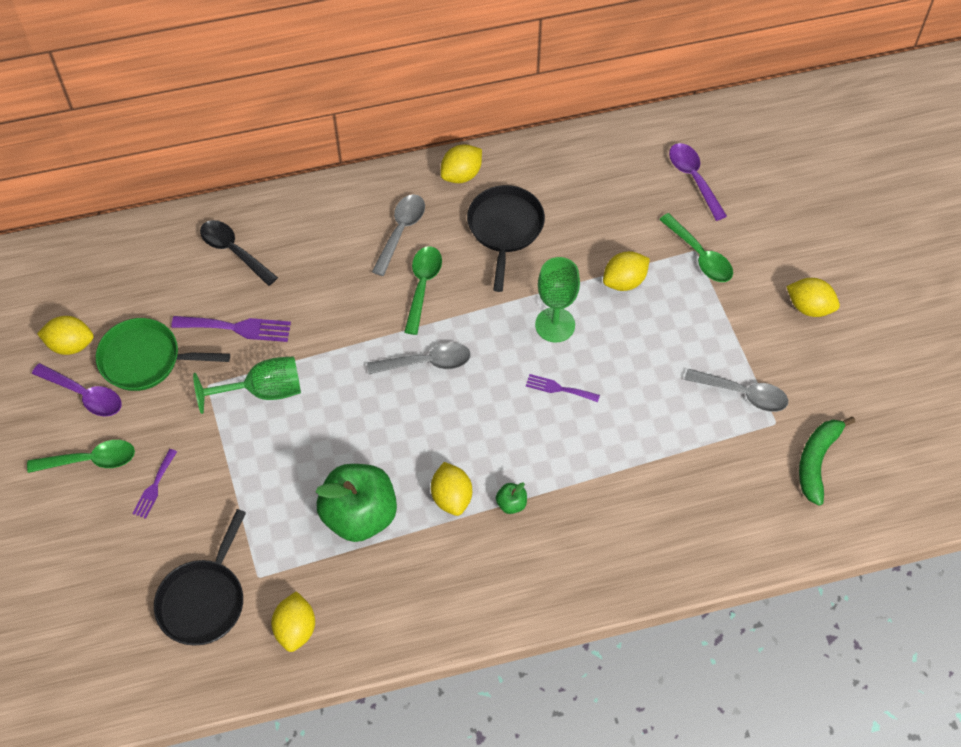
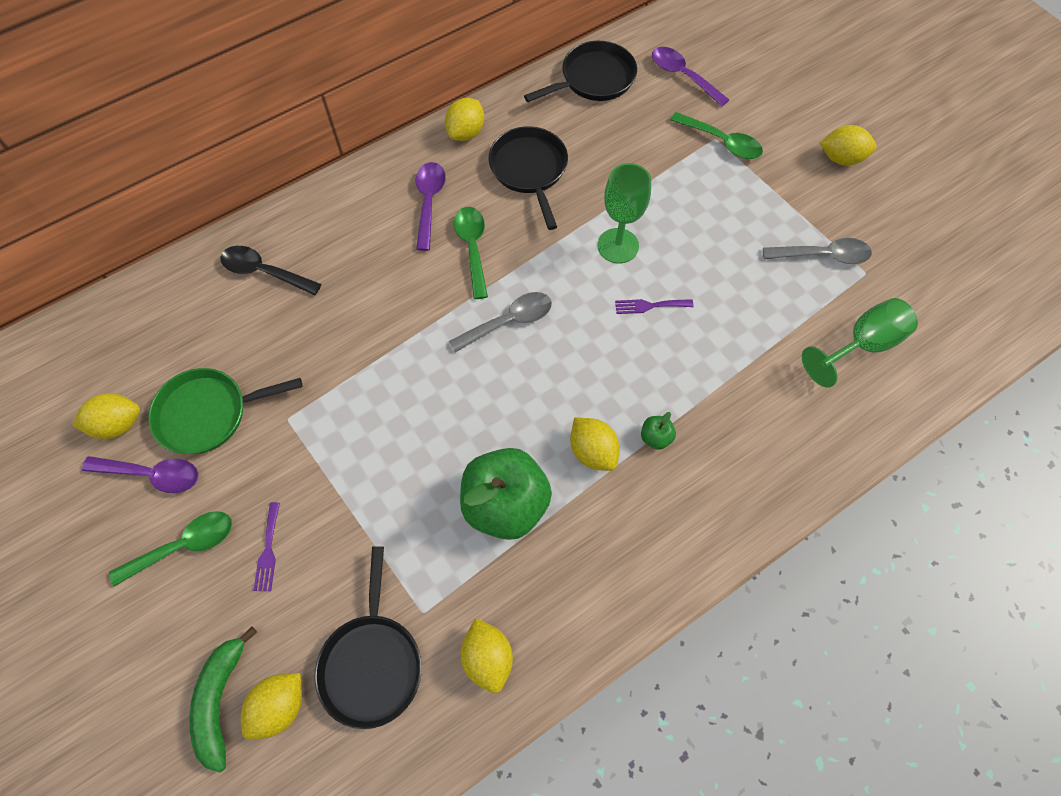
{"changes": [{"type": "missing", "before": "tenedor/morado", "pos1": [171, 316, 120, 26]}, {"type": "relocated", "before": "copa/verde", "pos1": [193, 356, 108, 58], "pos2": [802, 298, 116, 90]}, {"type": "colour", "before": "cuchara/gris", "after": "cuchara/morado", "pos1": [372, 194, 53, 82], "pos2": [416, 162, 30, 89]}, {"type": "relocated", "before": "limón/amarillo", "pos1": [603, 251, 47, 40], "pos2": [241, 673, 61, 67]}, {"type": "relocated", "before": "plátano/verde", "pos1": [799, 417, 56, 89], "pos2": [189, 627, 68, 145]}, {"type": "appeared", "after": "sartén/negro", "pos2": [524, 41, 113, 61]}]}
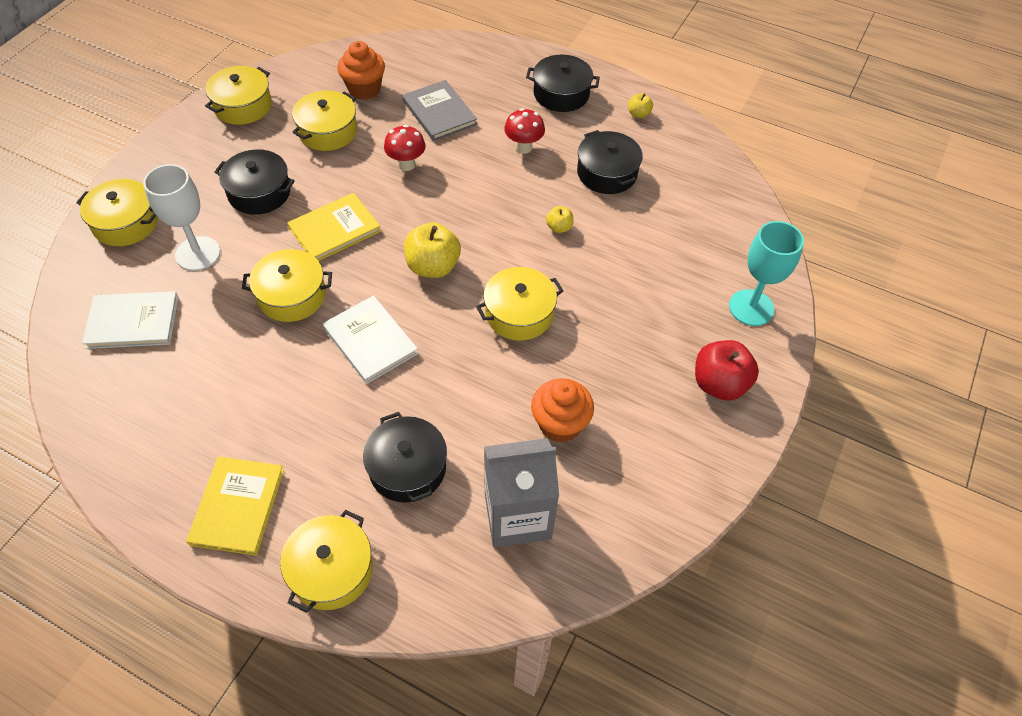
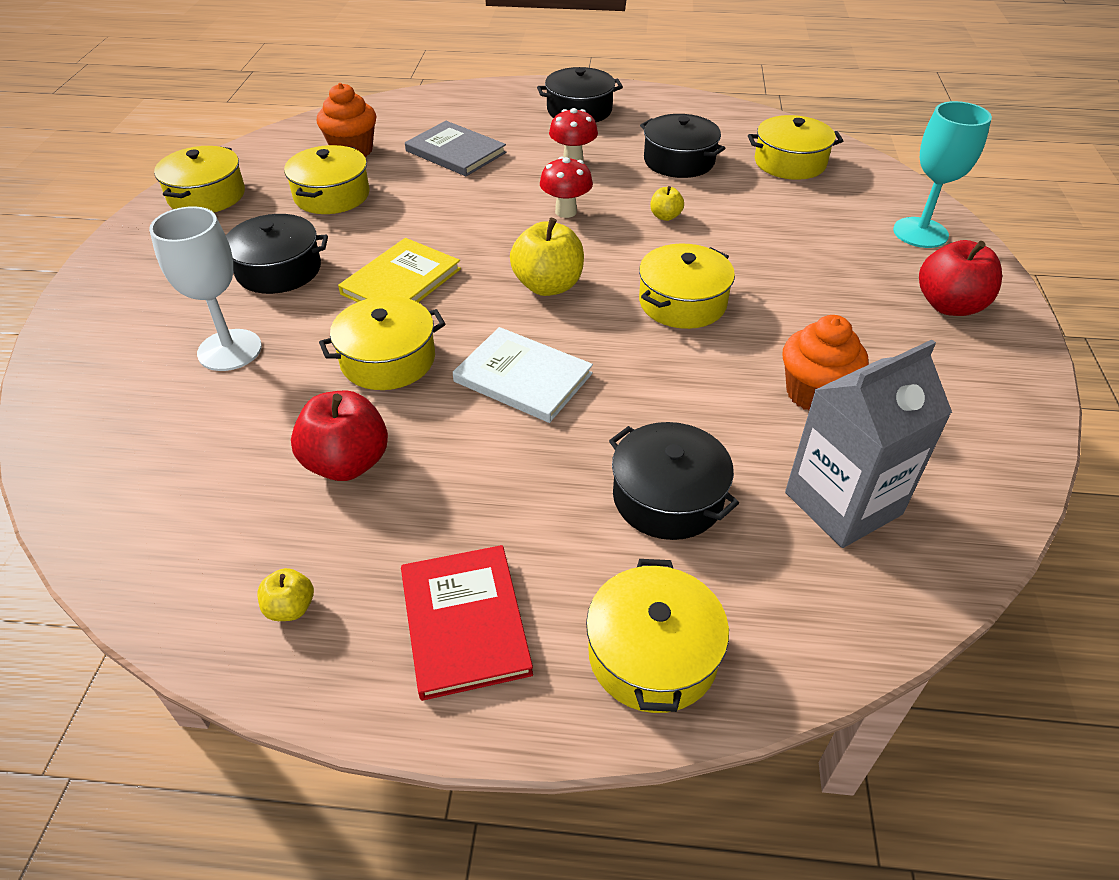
{"changes": [{"type": "relocated", "before": "olla/amarillo", "pos1": [76, 179, 82, 67], "pos2": [748, 115, 95, 65]}, {"type": "missing", "before": "libro/blanco", "pos1": [82, 291, 96, 58]}, {"type": "colour", "before": "libro/amarillo", "after": "libro/rojo", "pos1": [186, 456, 98, 100], "pos2": [401, 545, 132, 156]}, {"type": "relocated", "before": "seta/rojo", "pos1": [384, 125, 42, 46], "pos2": [540, 157, 53, 61]}, {"type": "relocated", "before": "manzana/amarillo", "pos1": [628, 93, 25, 25], "pos2": [257, 568, 57, 53]}, {"type": "appeared", "after": "manzana/rojo", "pos2": [291, 390, 97, 91]}]}
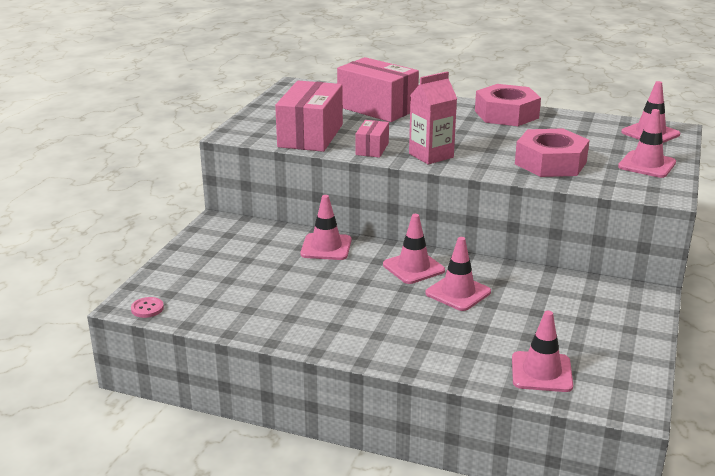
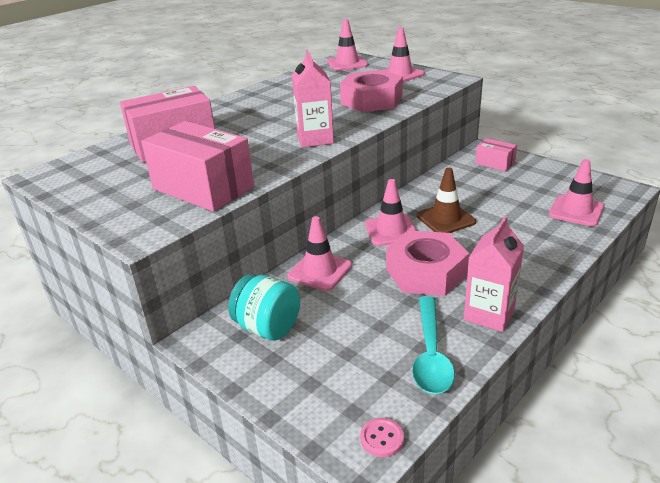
{"changes": [{"type": "relocated", "before": "caja/rosa", "pos1": [356, 120, 33, 38], "pos2": [475, 138, 42, 33]}, {"type": "colour", "before": "cono de tráfico/rosa", "after": "cono de tráfico/marrón", "pos1": [425, 237, 66, 74], "pos2": [417, 168, 59, 65]}, {"type": "relocated", "before": "tuerca/rosa", "pos1": [475, 84, 66, 42], "pos2": [386, 231, 83, 65]}, {"type": "appeared", "after": "tarro/turquesa", "pos2": [228, 274, 72, 67]}, {"type": "appeared", "after": "cuchara/turquesa", "pos2": [412, 296, 43, 98]}, {"type": "appeared", "after": "cartón de leche/rosa", "pos2": [464, 216, 60, 116]}]}
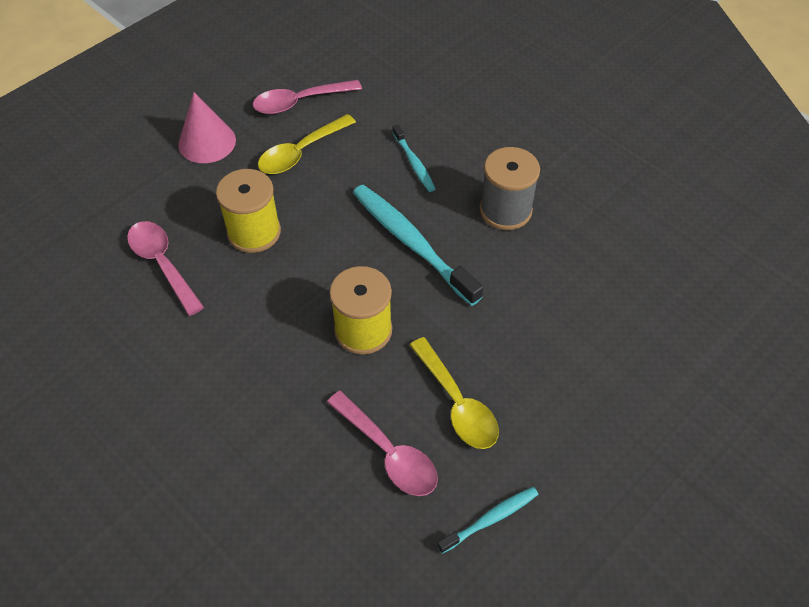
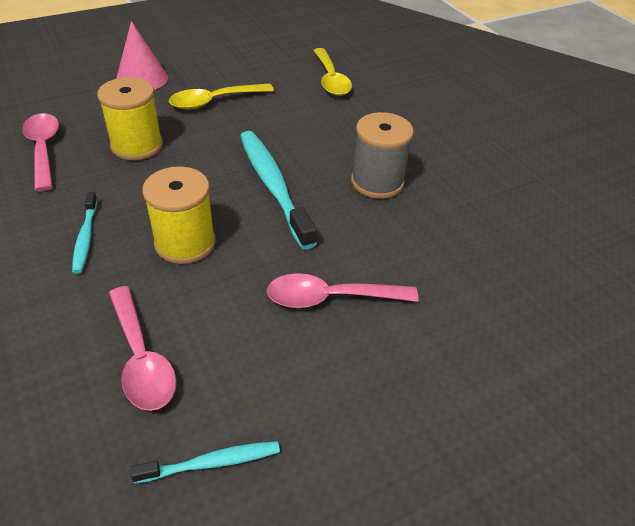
{"changes": [{"type": "relocated", "before": "cuchara/rosa", "pos1": [253, 80, 109, 34], "pos2": [267, 273, 152, 35]}, {"type": "relocated", "before": "cepillo de dientes/turquesa", "pos1": [392, 124, 43, 68], "pos2": [72, 192, 26, 82]}, {"type": "relocated", "before": "cuchara/amarillo", "pos1": [410, 337, 89, 112], "pos2": [313, 48, 39, 48]}]}
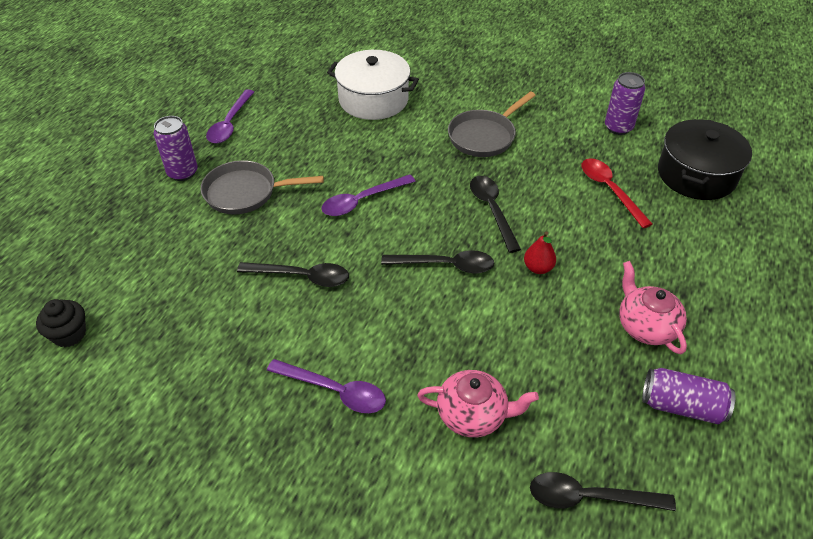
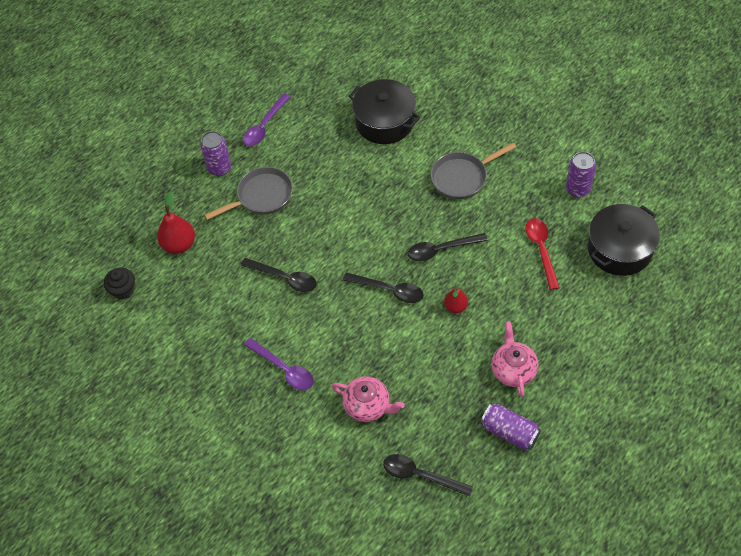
{"changes": [{"type": "spun", "before": "sartén/gris", "pos1": [200, 160, 124, 54], "pos2": [204, 167, 89, 53], "turn": 135}, {"type": "missing", "before": "cuchara/morado", "pos1": [321, 174, 95, 42]}, {"type": "colour", "before": "olla/blanco", "after": "olla/negro", "pos1": [327, 50, 92, 70], "pos2": [348, 79, 72, 65]}, {"type": "spun", "before": "cuchara/negro", "pos1": [470, 176, 51, 77], "pos2": [408, 233, 80, 28], "turn": -105}, {"type": "appeared", "after": "pera/rojo", "pos2": [157, 191, 38, 63]}]}
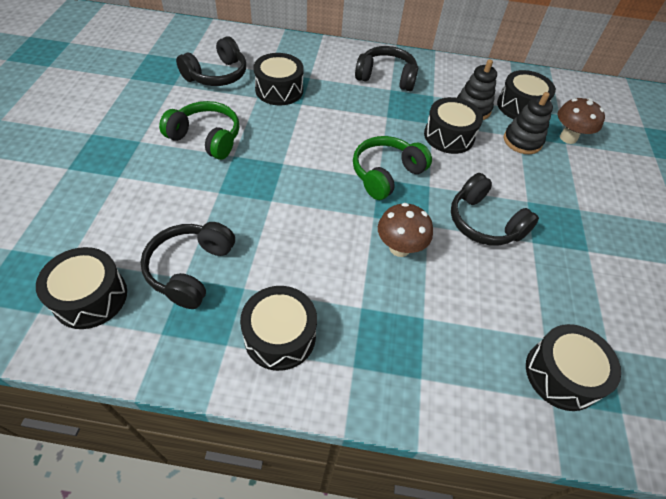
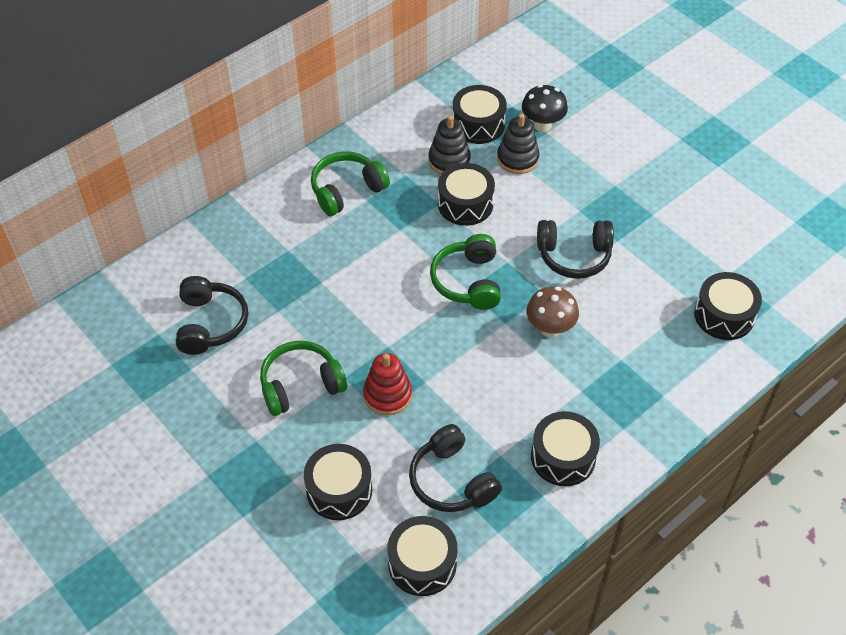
{"changes": [{"type": "relocated", "before": "tambor/negro", "pos1": [253, 53, 51, 52], "pos2": [304, 444, 68, 76]}, {"type": "colour", "before": "auriculares/negro", "after": "auriculares/verde", "pos1": [355, 46, 63, 45], "pos2": [311, 151, 79, 65]}, {"type": "colour", "before": "seta/marrón", "after": "seta/negro", "pos1": [557, 98, 48, 46], "pos2": [522, 85, 46, 47]}, {"type": "appeared", "after": "juguete apilable/rojo", "pos2": [363, 353, 49, 62]}]}
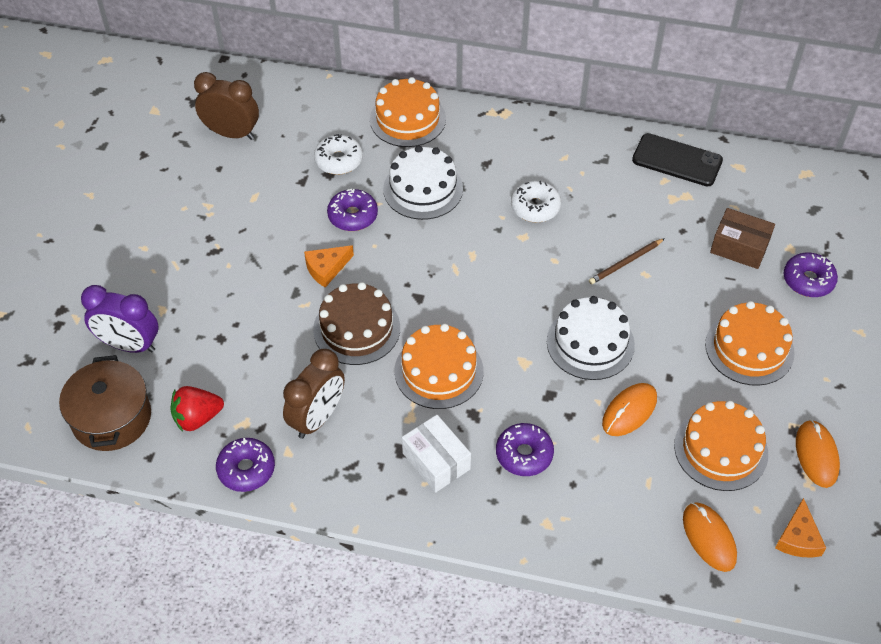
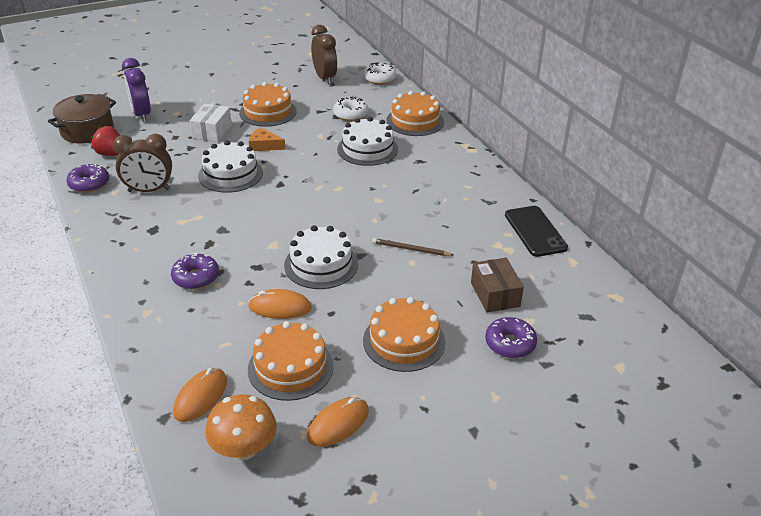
{"changes": [{"type": "colour", "before": "tarta/marrón", "after": "tarta/blanco", "pos1": [313, 282, 87, 83], "pos2": [198, 140, 65, 53]}, {"type": "missing", "before": "rosquilla/morado", "pos1": [327, 189, 51, 42]}, {"type": "relocated", "before": "tarta/naranja", "pos1": [394, 324, 90, 85], "pos2": [239, 82, 58, 45]}, {"type": "relocated", "before": "caja/blanco", "pos1": [402, 415, 69, 77], "pos2": [190, 104, 42, 38]}, {"type": "relocated", "before": "rosquilla/blanco", "pos1": [511, 181, 50, 41], "pos2": [364, 62, 33, 23]}, {"type": "exchanged", "before": "queso/naranja", "after": "seta/naranja", "pos1": [775, 498, 51, 59], "pos2": [205, 394, 72, 66]}]}
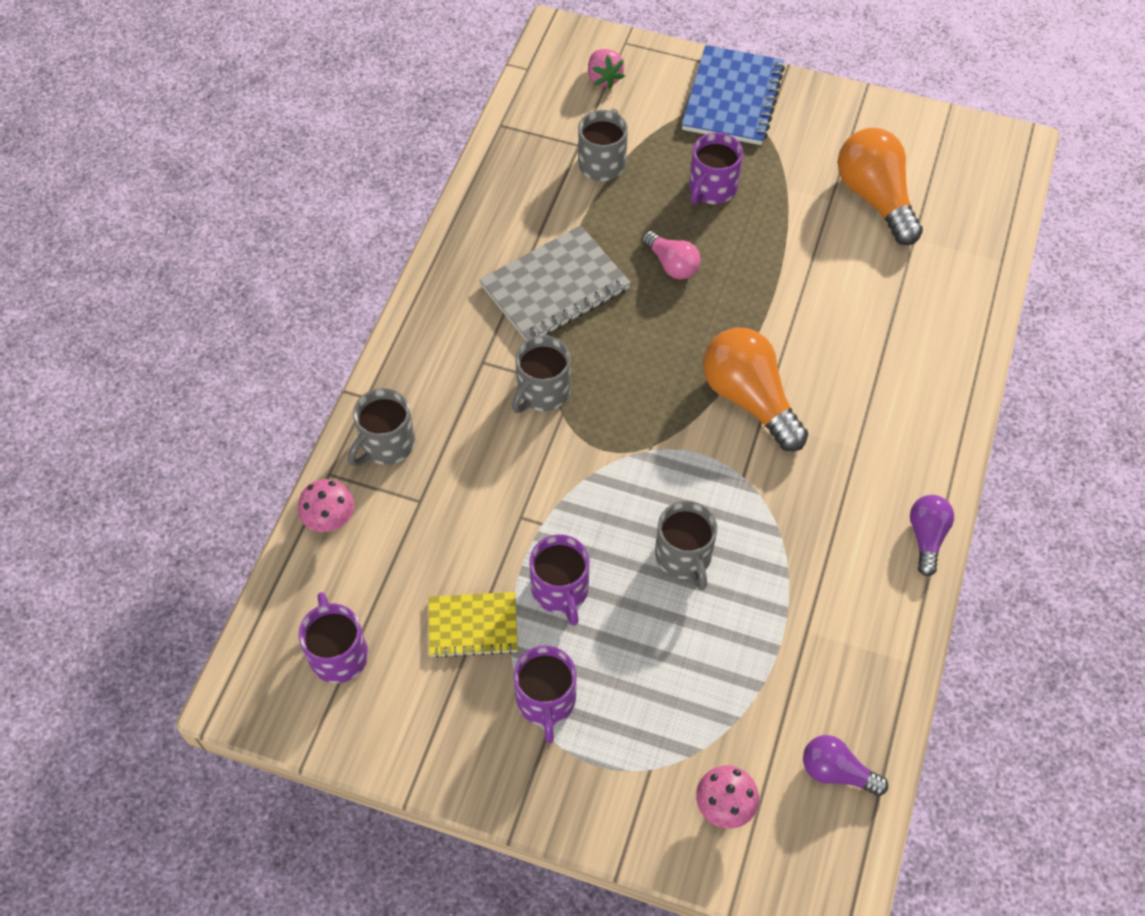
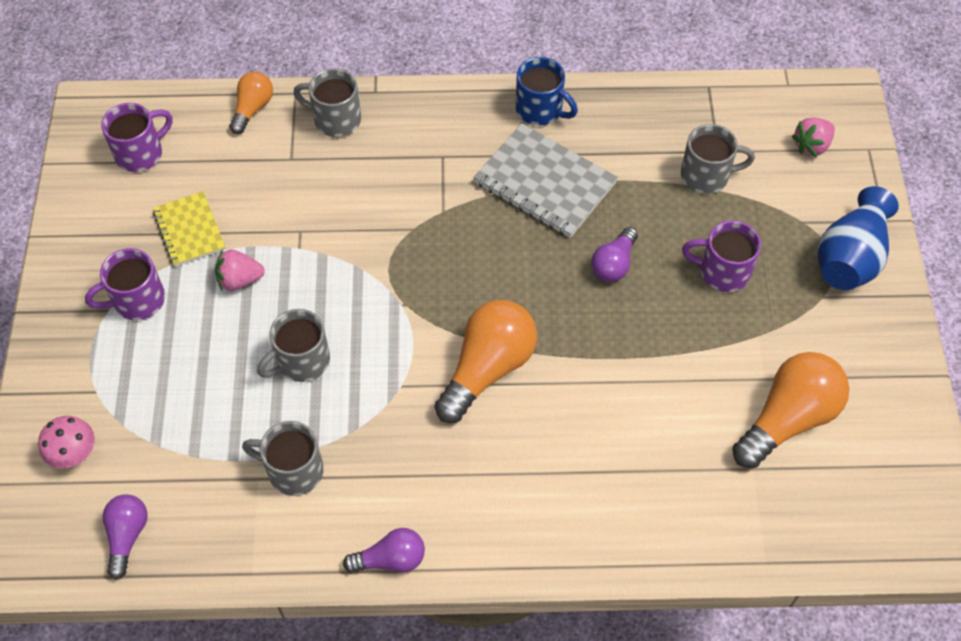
{"changes": [{"type": "exchanged", "before": "seta/rosa", "after": "bombilla/naranja", "pos1": [298, 479, 56, 53], "pos2": [229, 71, 44, 63]}, {"type": "relocated", "before": "taza/gris", "pos1": [512, 336, 59, 77], "pos2": [242, 421, 82, 75]}, {"type": "exchanged", "before": "taza/morado", "after": "fresa/rosa", "pos1": [529, 534, 61, 92], "pos2": [215, 249, 50, 42]}, {"type": "colour", "before": "bombilla/rosa", "after": "bombilla/morado", "pos1": [642, 231, 58, 48], "pos2": [591, 227, 47, 55]}, {"type": "exchanged", "before": "cuaderno/azul", "after": "florero/azul", "pos1": [682, 45, 103, 100], "pos2": [817, 186, 82, 104]}, {"type": "appeared", "after": "taza/azul", "pos2": [516, 57, 62, 68]}]}
